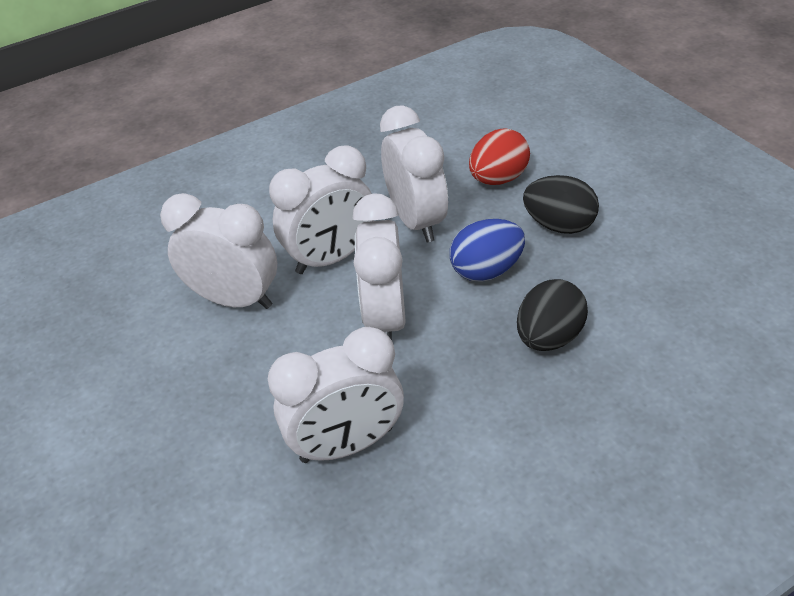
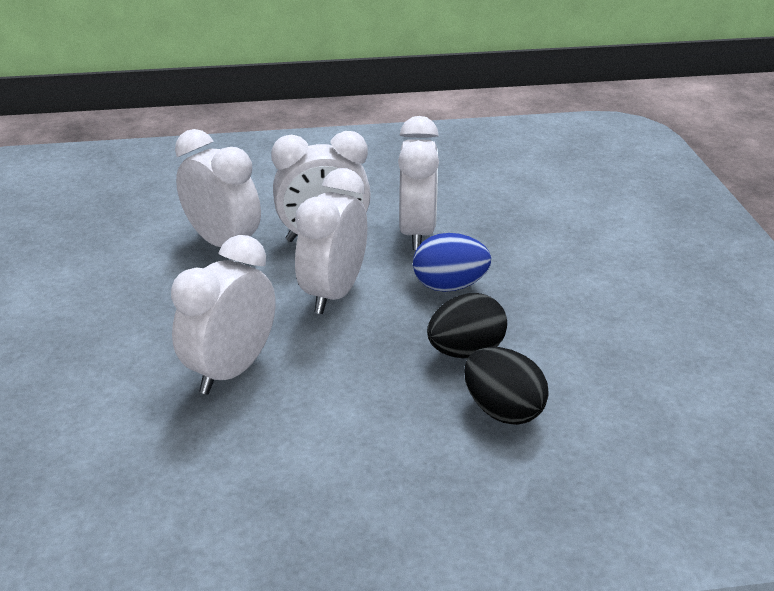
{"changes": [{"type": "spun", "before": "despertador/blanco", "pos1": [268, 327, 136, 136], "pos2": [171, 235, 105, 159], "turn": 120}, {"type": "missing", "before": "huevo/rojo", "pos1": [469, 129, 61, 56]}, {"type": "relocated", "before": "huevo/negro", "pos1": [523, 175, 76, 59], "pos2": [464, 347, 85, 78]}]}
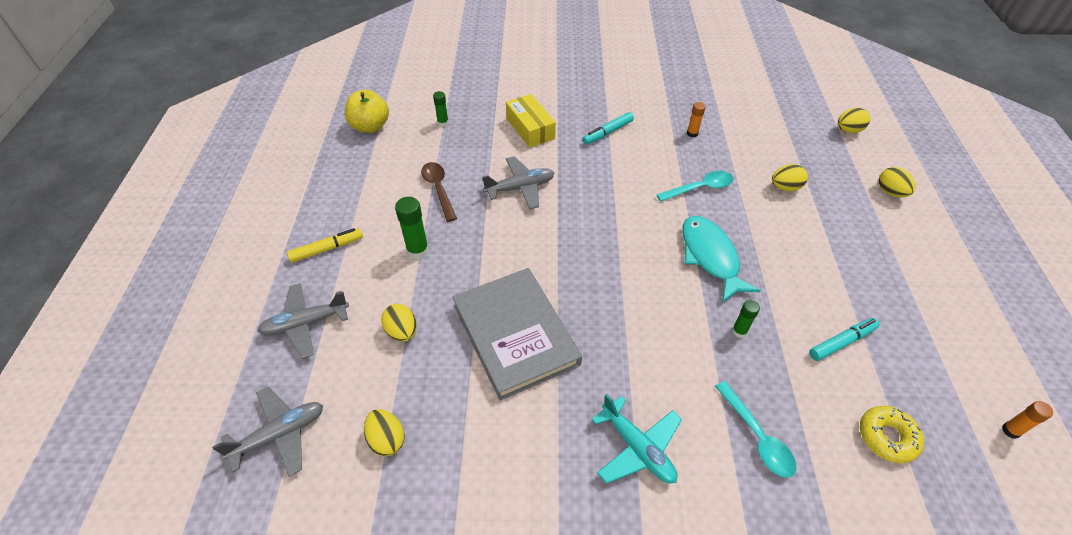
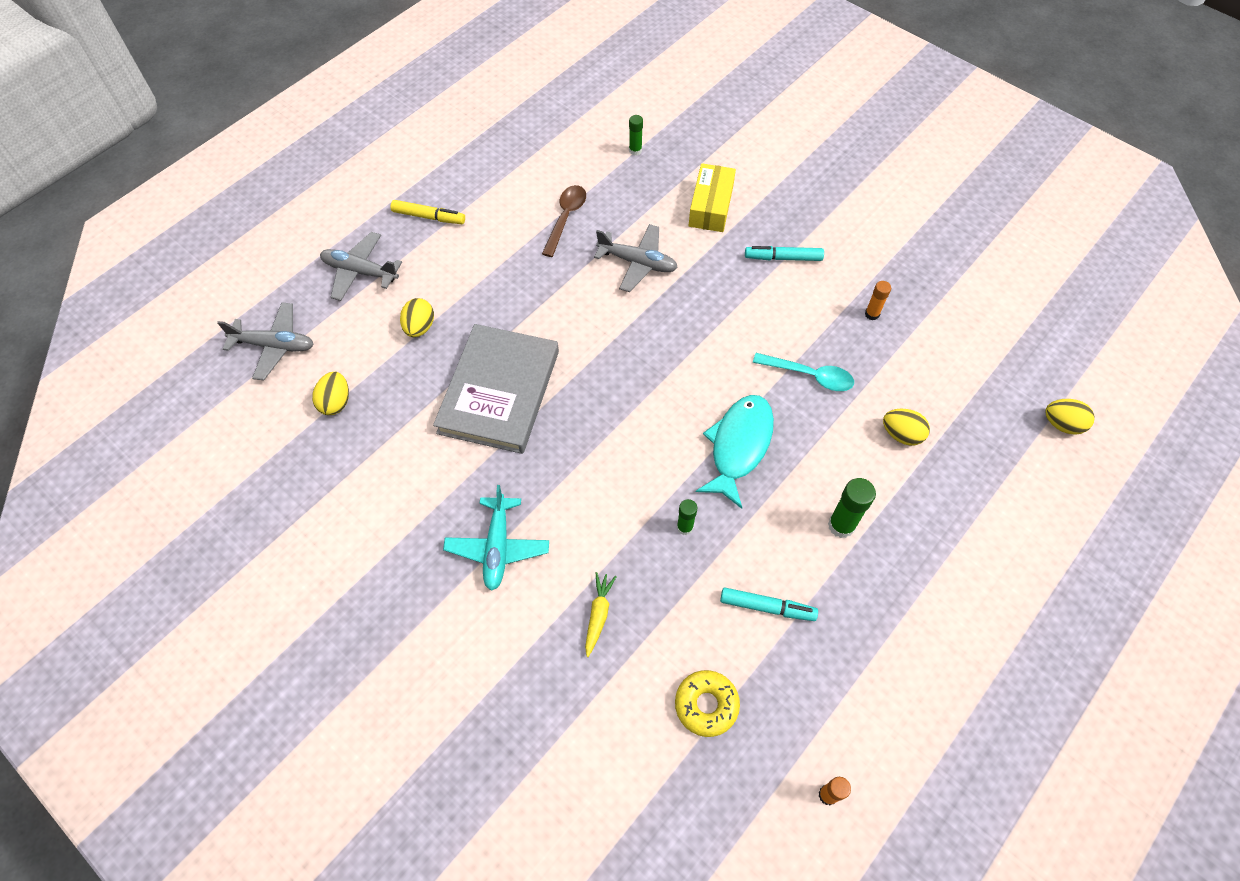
{"changes": [{"type": "missing", "before": "manzana/amarillo", "pos1": [345, 90, 44, 43]}, {"type": "relocated", "before": "barra de pegamento/verde", "pos1": [395, 197, 34, 62], "pos2": [828, 478, 48, 60]}, {"type": "exchanged", "before": "cuchara/turquesa", "after": "zanahoria/amarillo", "pos1": [715, 381, 82, 97], "pos2": [585, 572, 32, 85]}, {"type": "missing", "before": "huevo/amarillo", "pos1": [879, 167, 36, 30]}]}
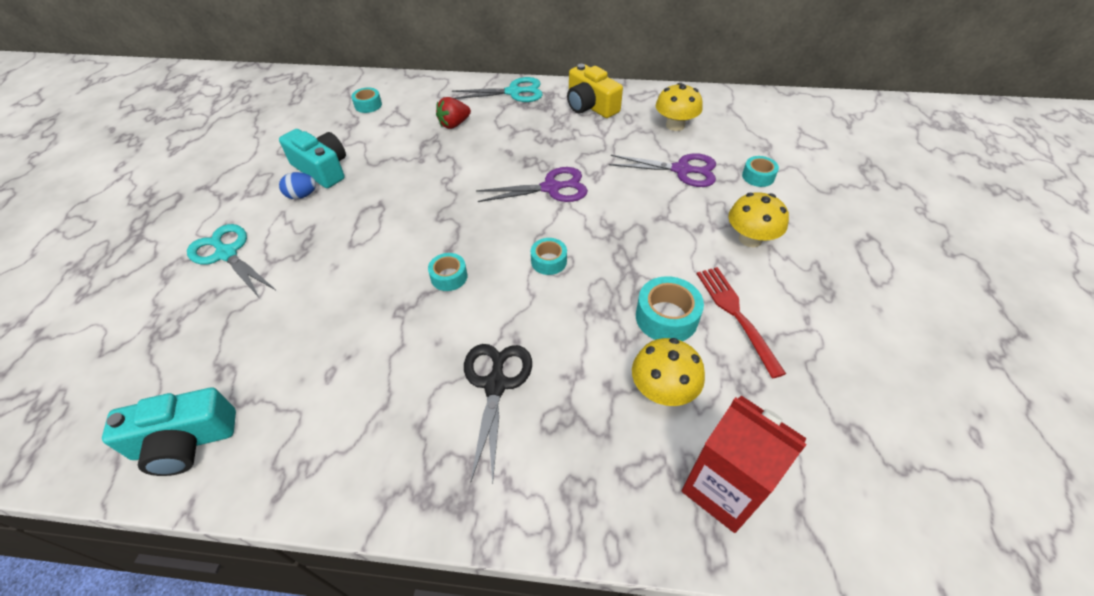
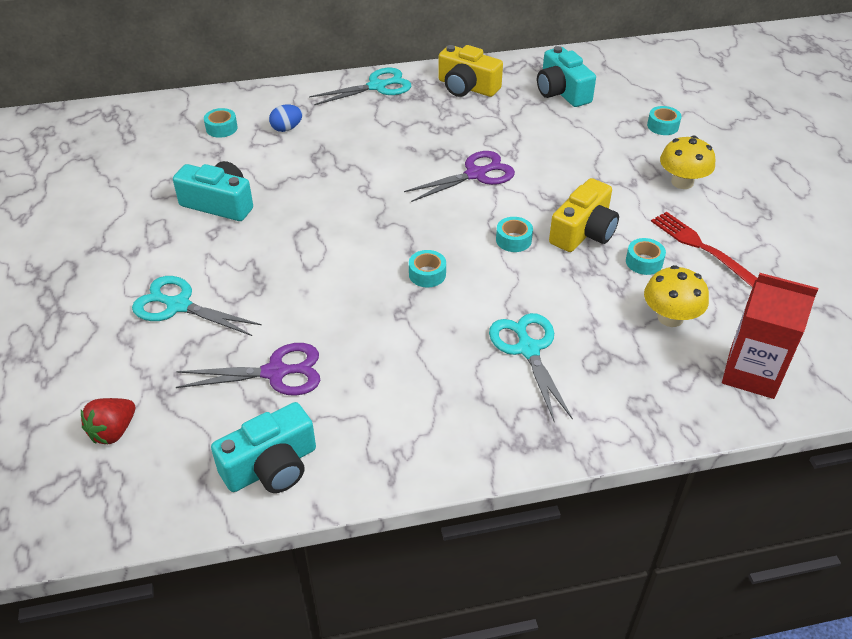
{"changes": [{"type": "relocated", "before": "huevo/azul", "pos1": [279, 172, 37, 27], "pos2": [269, 105, 34, 27]}, {"type": "relocated", "before": "fresa/rojo", "pos1": [436, 97, 35, 32], "pos2": [81, 398, 54, 46]}, {"type": "colour", "before": "tijeras/negro", "after": "tijeras/turquesa", "pos1": [464, 344, 68, 139], "pos2": [489, 313, 84, 109]}, {"type": "relocated", "before": "tijeras/morado", "pos1": [609, 153, 107, 34], "pos2": [176, 343, 144, 53]}, {"type": "size", "before": "cinta adhesiva/turquesa", "pos1": [636, 276, 68, 65], "pos2": [626, 238, 40, 37], "scale": 0.63}, {"type": "exchanged", "before": "seta/amarillo", "after": "cámara/turquesa", "pos1": [656, 83, 47, 48], "pos2": [537, 46, 59, 61]}, {"type": "appeared", "after": "cámara/amarillo", "pos2": [549, 178, 70, 74]}]}
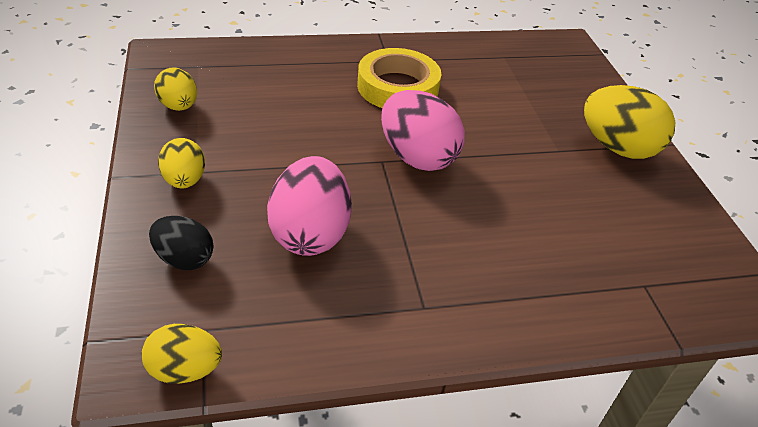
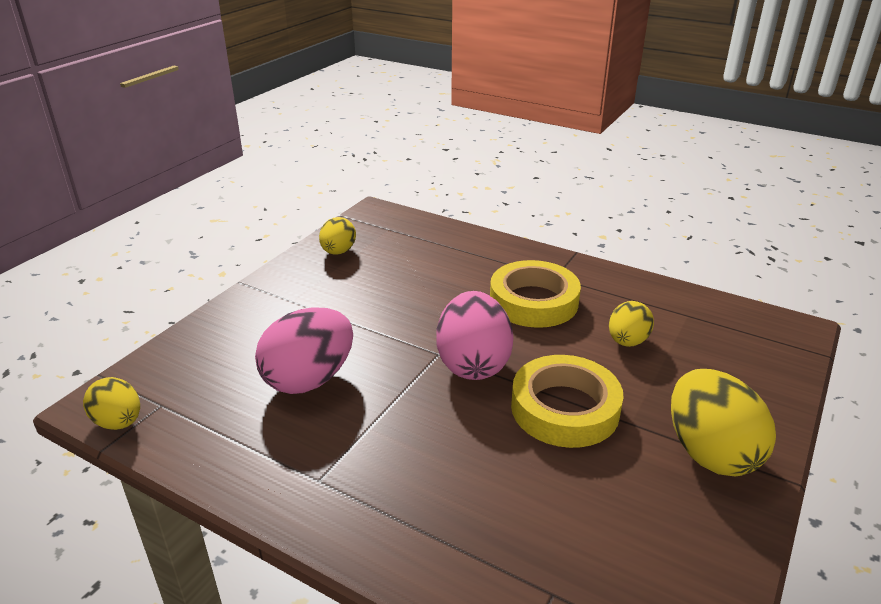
{"changes": [{"type": "missing", "before": "huevo/negro", "pos1": [149, 216, 64, 54]}, {"type": "relocated", "before": "huevo/amarillo", "pos1": [158, 138, 47, 50], "pos2": [609, 301, 45, 46]}, {"type": "appeared", "after": "cinta adhesiva/amarillo", "pos2": [511, 355, 112, 93]}]}
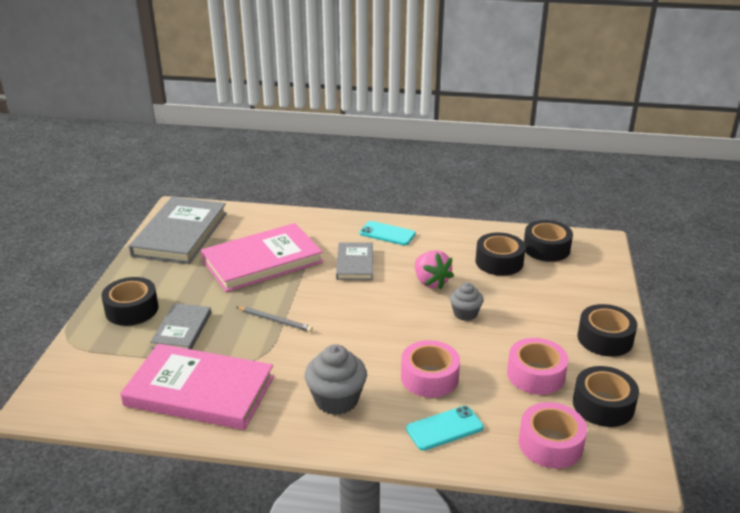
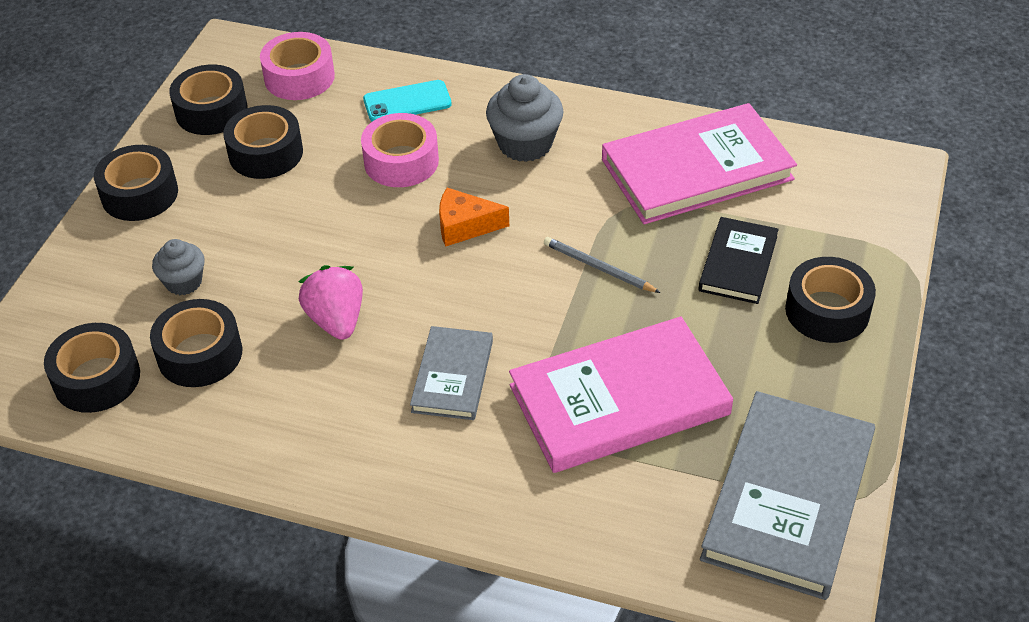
{"changes": [{"type": "spun", "before": "libro/rosa", "pos1": [120, 344, 154, 86], "pos2": [602, 103, 195, 121], "turn": -45}, {"type": "colour", "before": "libro/gris", "after": "libro/negro", "pos1": [150, 303, 61, 47], "pos2": [698, 217, 81, 87]}, {"type": "missing", "before": "móvil/turquesa", "pos1": [359, 221, 57, 25]}, {"type": "relocated", "before": "magdalena/gris", "pos1": [450, 283, 33, 38], "pos2": [152, 239, 53, 56]}, {"type": "colour", "before": "cinta adhesiva/rosa", "after": "cinta adhesiva/negro", "pos1": [507, 338, 62, 57], "pos2": [223, 105, 80, 74]}, {"type": "appeared", "after": "queso/naranja", "pos2": [439, 188, 70, 59]}]}
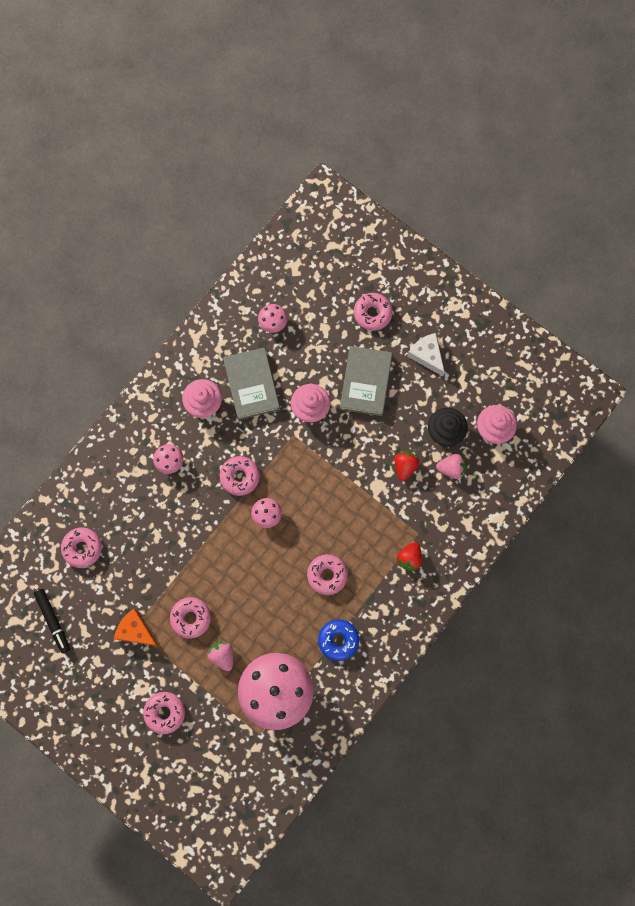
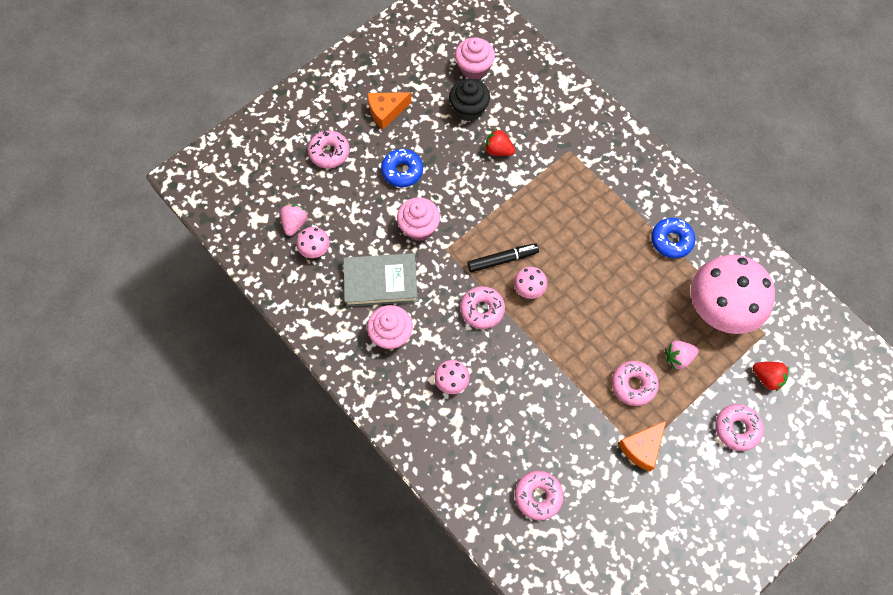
{"changes": [{"type": "relocated", "before": "rotulador/negro", "pos1": [34, 589, 36, 65], "pos2": [467, 243, 72, 29]}, {"type": "missing", "before": "rosquilla/rosa", "pos1": [307, 554, 41, 41]}, {"type": "exchanged", "before": "libro/gris", "after": "rosquilla/azul", "pos1": [340, 346, 52, 70], "pos2": [381, 149, 42, 38]}, {"type": "relocated", "before": "fresa/rojo", "pos1": [396, 542, 26, 29], "pos2": [753, 362, 36, 29]}, {"type": "colour", "before": "queso/blanco", "after": "queso/naranja", "pos1": [407, 333, 38, 43], "pos2": [368, 92, 44, 38]}, {"type": "relocated", "before": "fresa/rosa", "pos1": [436, 454, 30, 25], "pos2": [280, 204, 27, 32]}]}
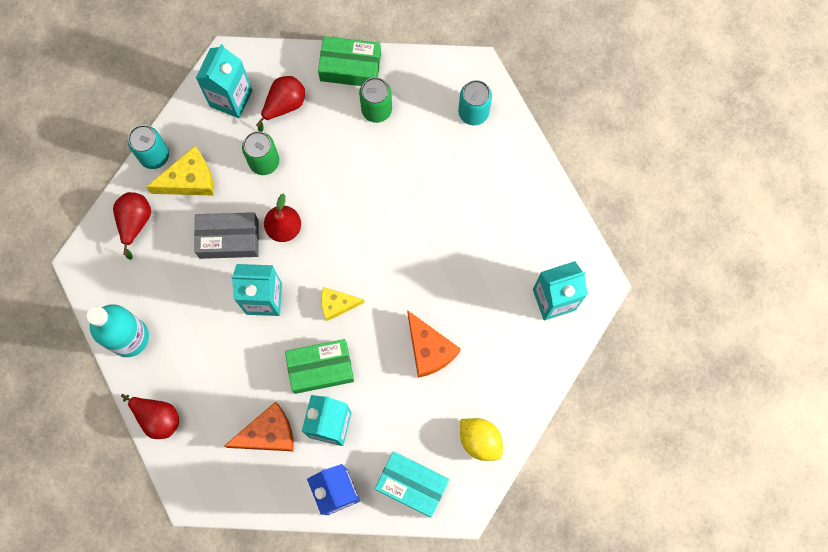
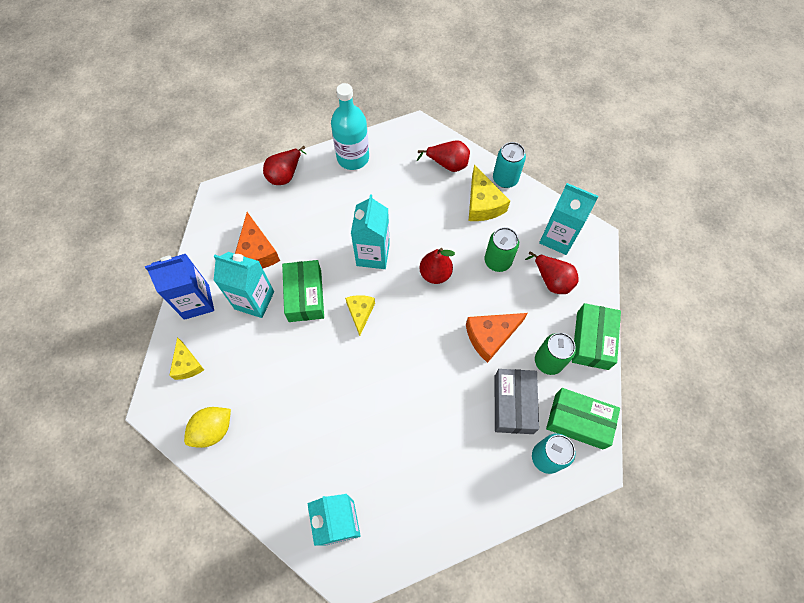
{"changes": [{"type": "relocated", "before": "caja/gris", "pos1": [194, 212, 65, 47], "pos2": [494, 369, 45, 65]}, {"type": "exchanged", "before": "caja/turquesa", "after": "queso/amarillo", "pos1": [375, 451, 74, 66], "pos2": [169, 337, 35, 43]}, {"type": "relocated", "before": "queso/naranja", "pos1": [407, 310, 54, 68], "pos2": [466, 313, 62, 50]}, {"type": "appeared", "after": "caja/verde", "pos2": [546, 388, 74, 62]}]}
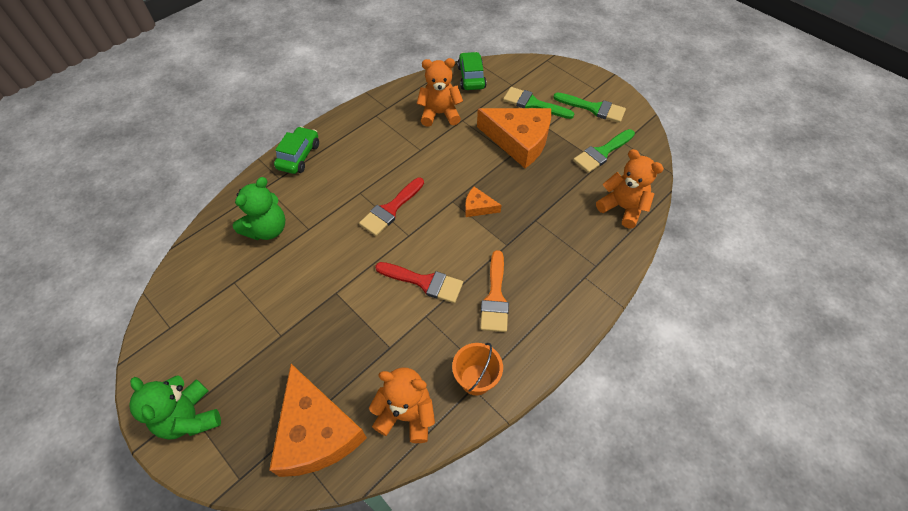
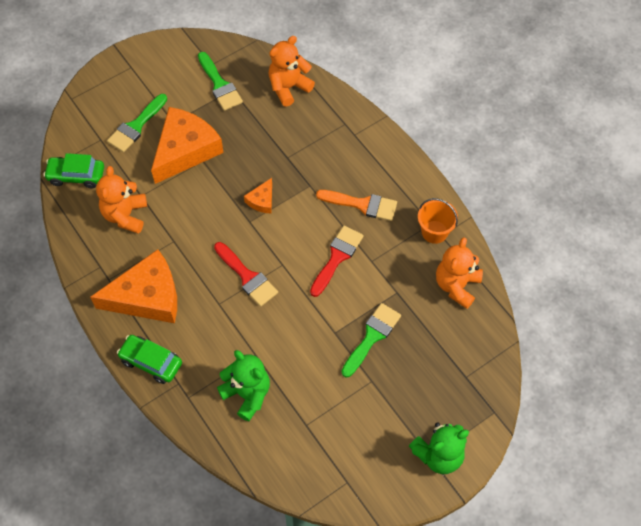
{"changes": [{"type": "relocated", "before": "queso/naranja", "pos1": [269, 364, 98, 113], "pos2": [90, 249, 87, 74]}, {"type": "relocated", "before": "pincel/verde", "pos1": [553, 93, 73, 30], "pos2": [342, 303, 59, 74]}]}
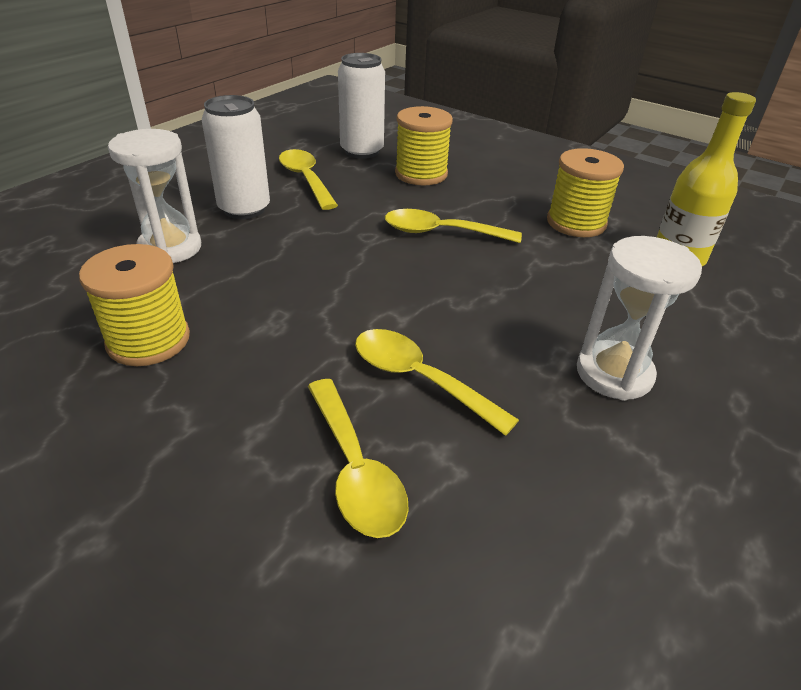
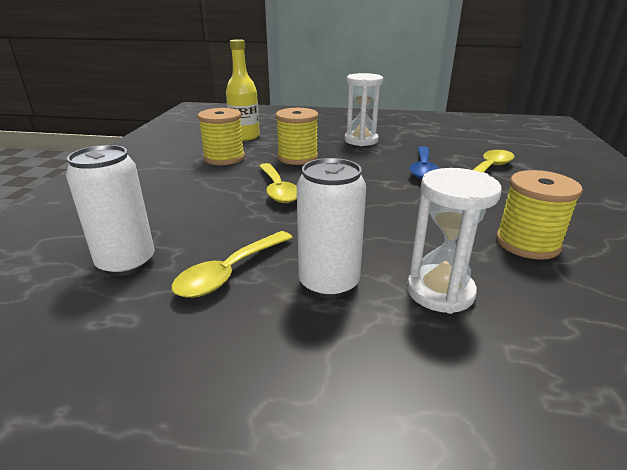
{"changes": [{"type": "colour", "before": "cuchara/amarillo", "after": "cuchara/azul", "pos1": [355, 329, 164, 107], "pos2": [409, 146, 30, 33]}, {"type": "relocated", "before": "carrete/amarillo", "pos1": [395, 106, 58, 79], "pos2": [276, 108, 42, 57]}]}
